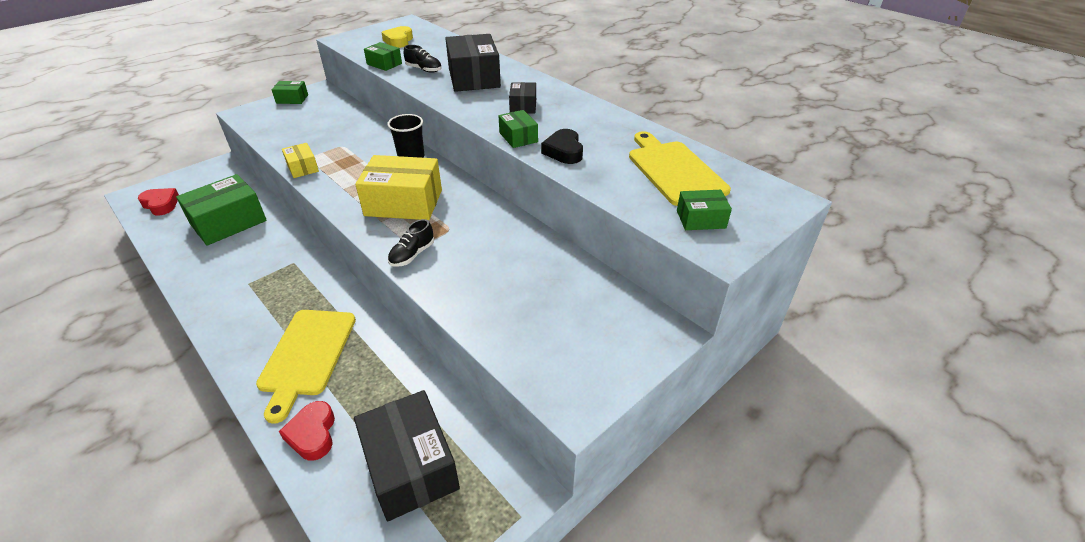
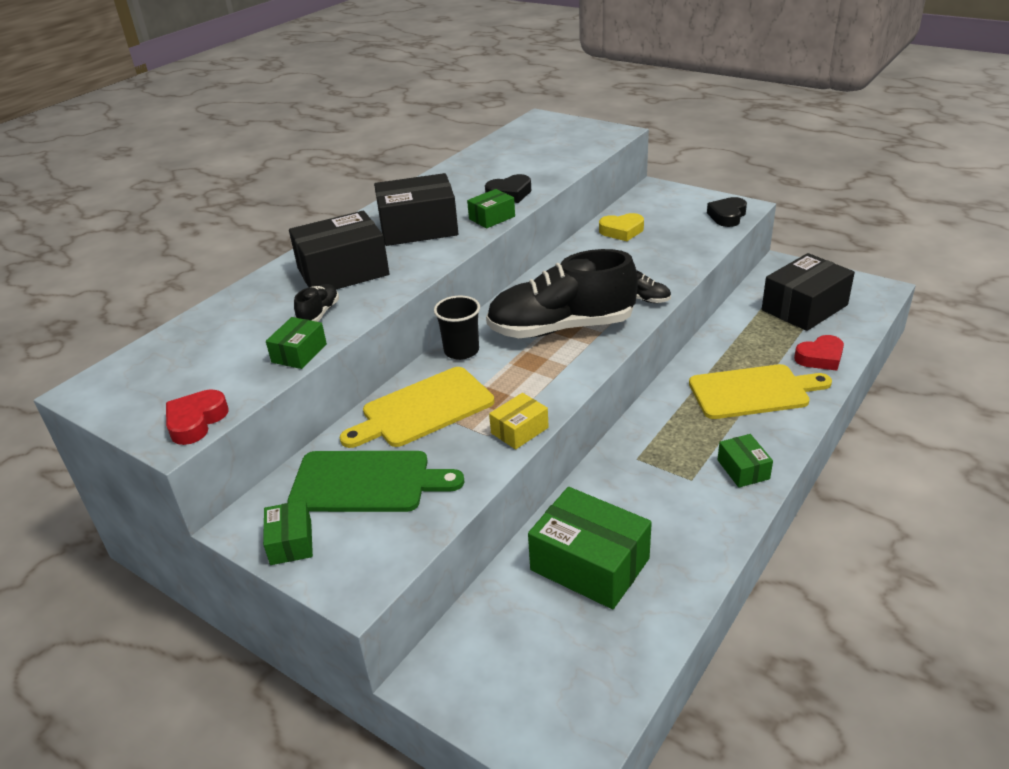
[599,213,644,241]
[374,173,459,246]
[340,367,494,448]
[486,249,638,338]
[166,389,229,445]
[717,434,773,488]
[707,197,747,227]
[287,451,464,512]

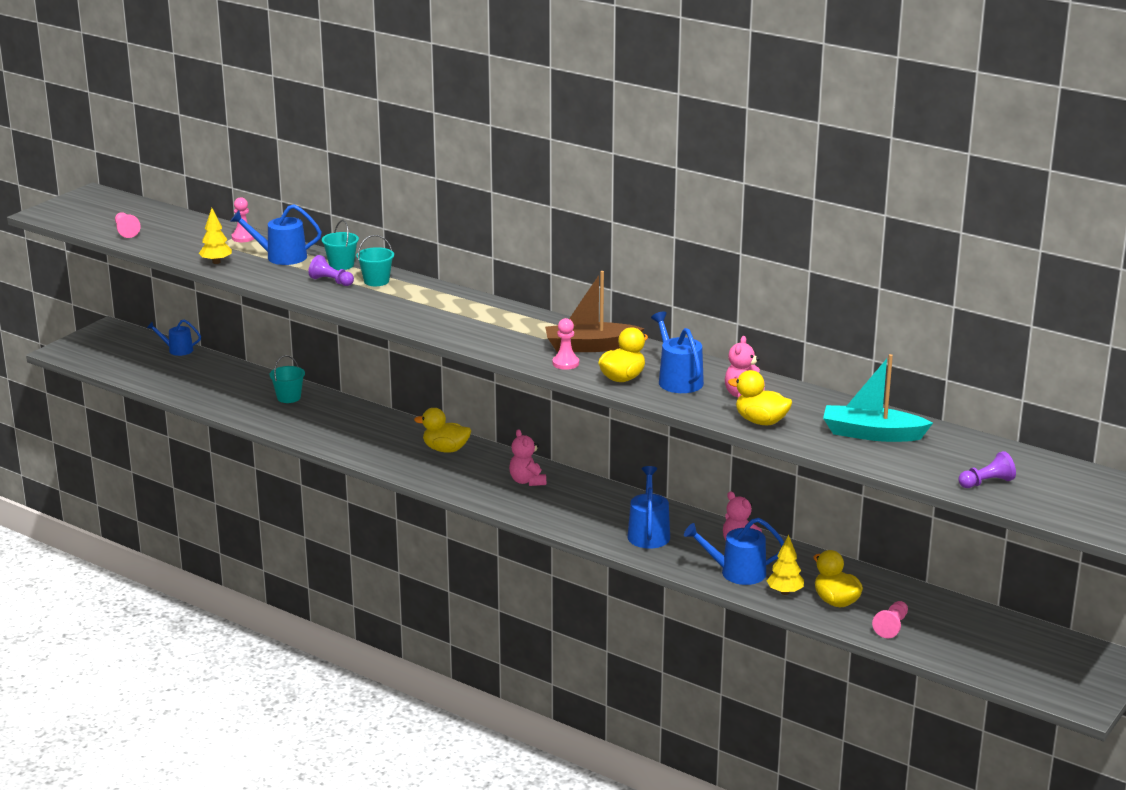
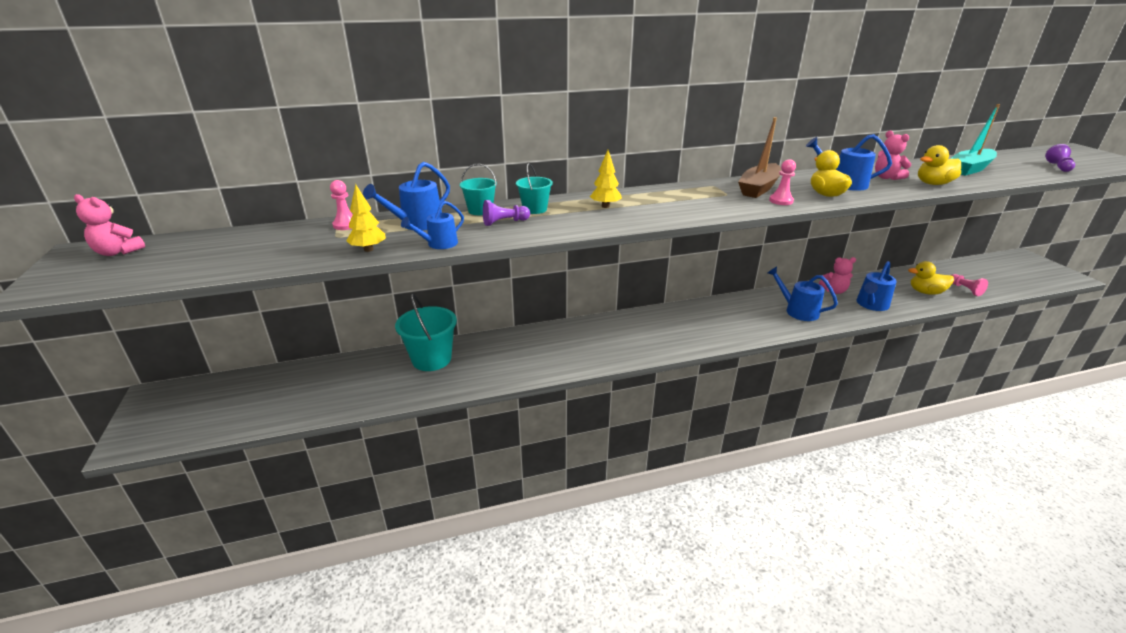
[115,212,141,238] (first image)
[401,201,464,249]
[395,293,457,371]
[414,408,471,453] (first image)
[74,194,145,256]
[590,150,622,208]

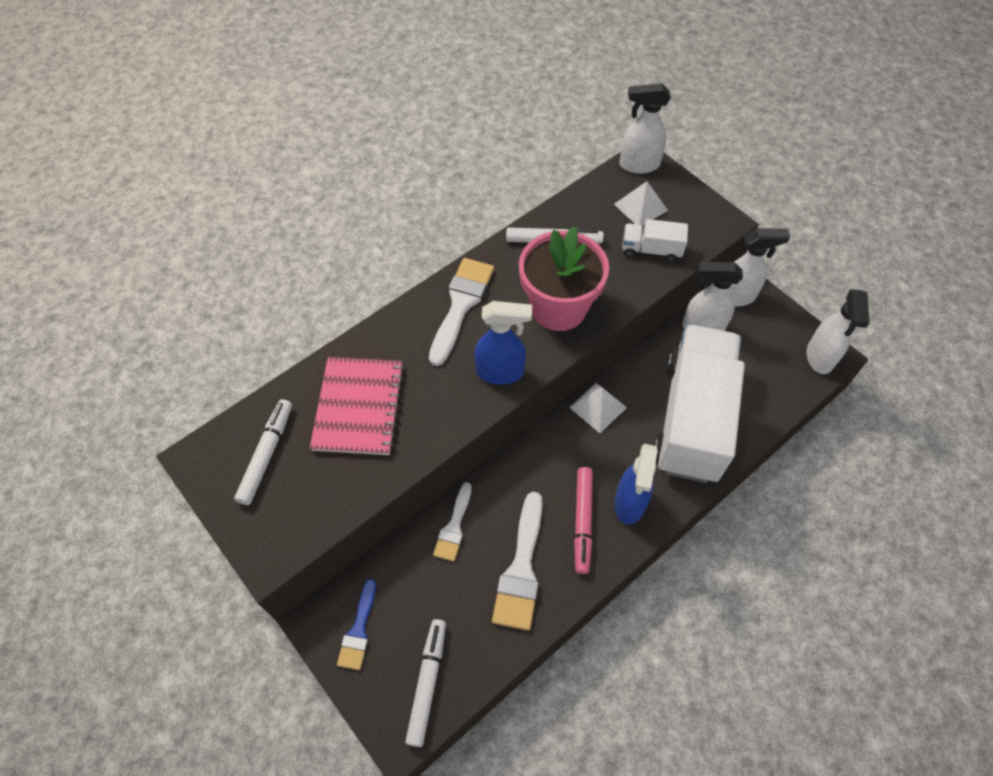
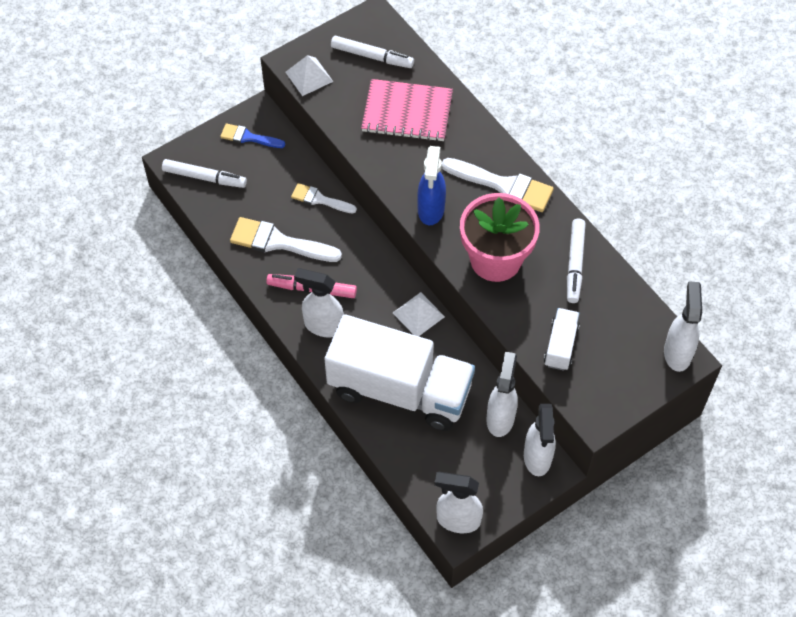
[285,55,333,96]
[294,268,344,338]

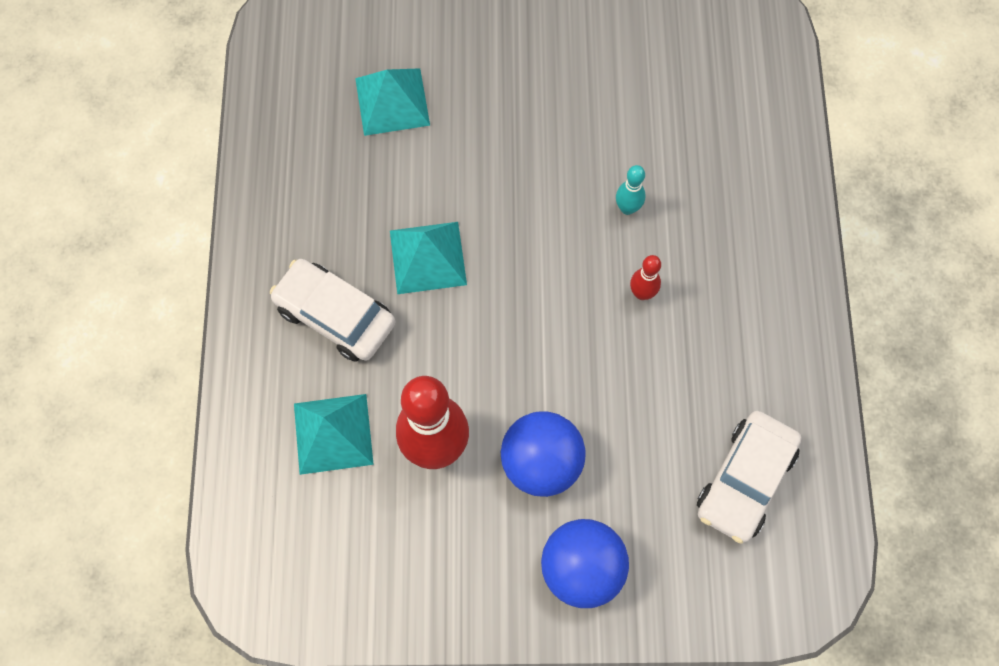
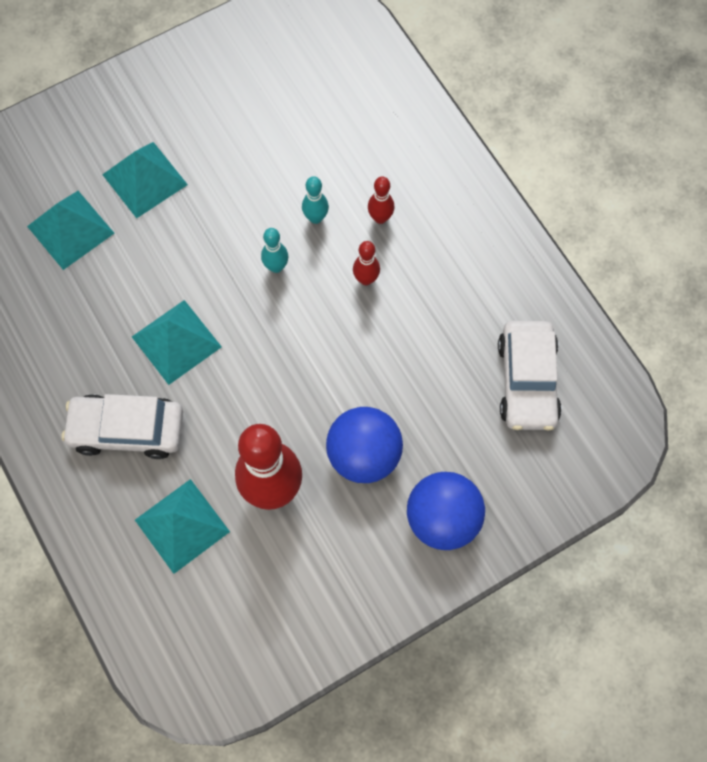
[102,142,188,218]
[368,176,395,224]
[261,228,288,273]

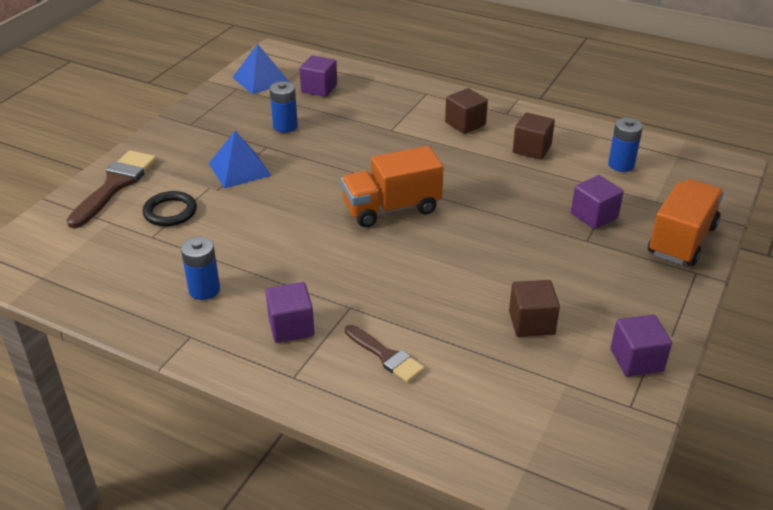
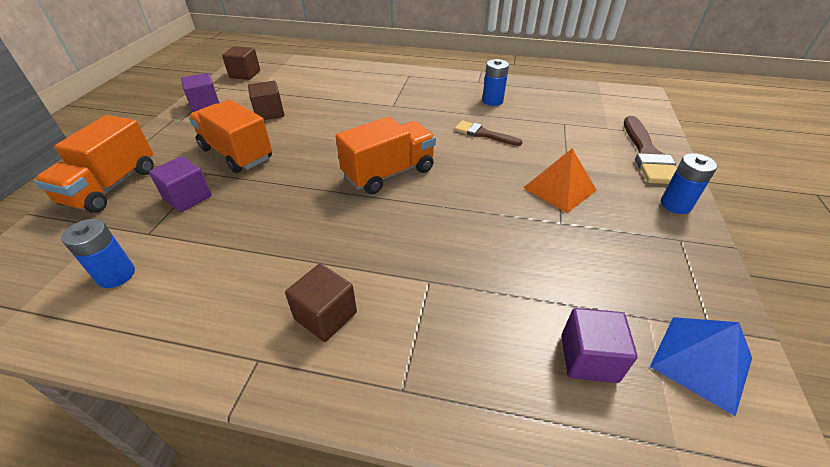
[661,153,718,214]
[222,46,260,80]
[523,149,597,213]
[143,191,197,226] (first image)
[266,282,314,343] (first image)
[455,121,523,146]
[189,100,272,173]

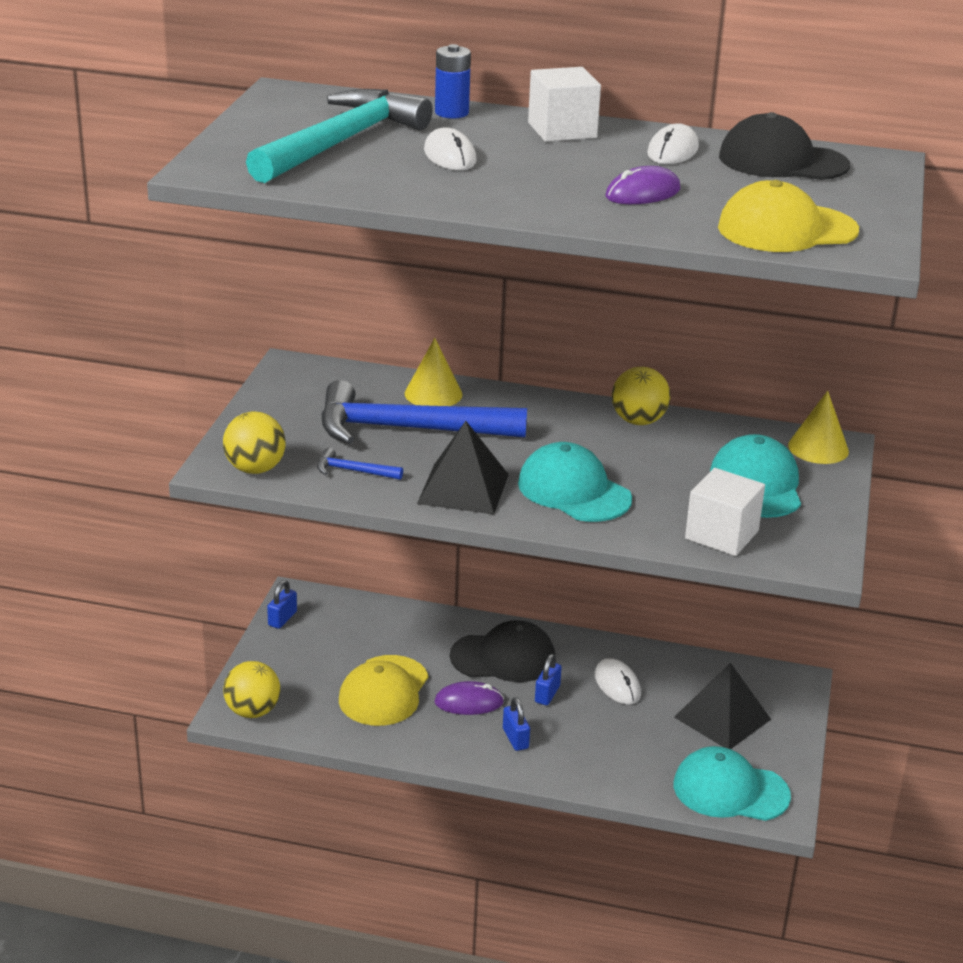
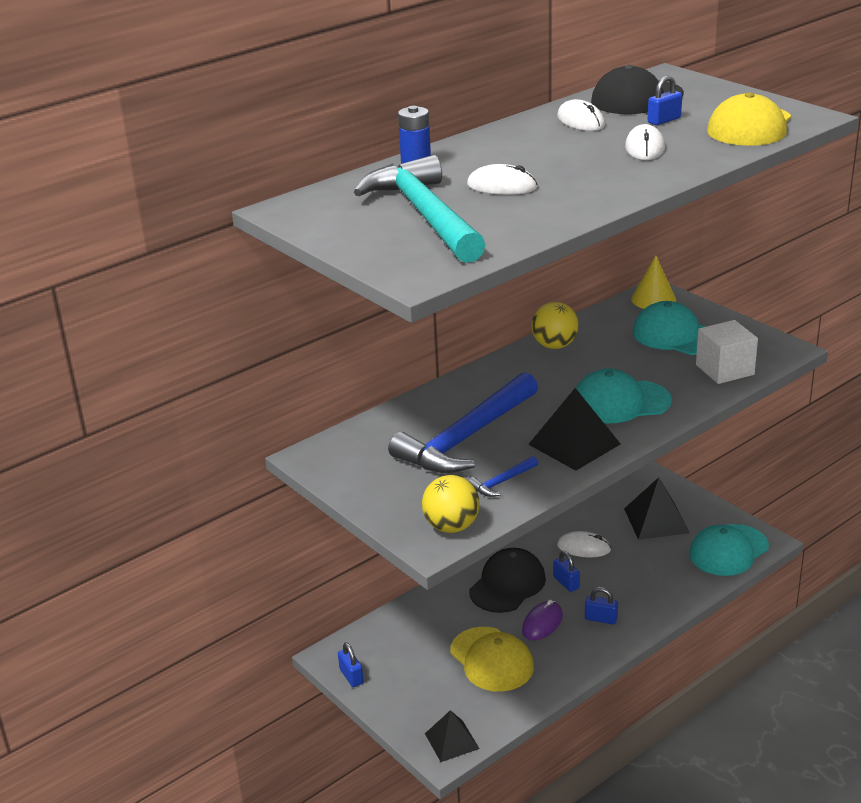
[528,67,601,142] (first image)
[625,124,665,160]
[405,338,462,406] (first image)
[425,710,480,762]
[648,76,682,125]

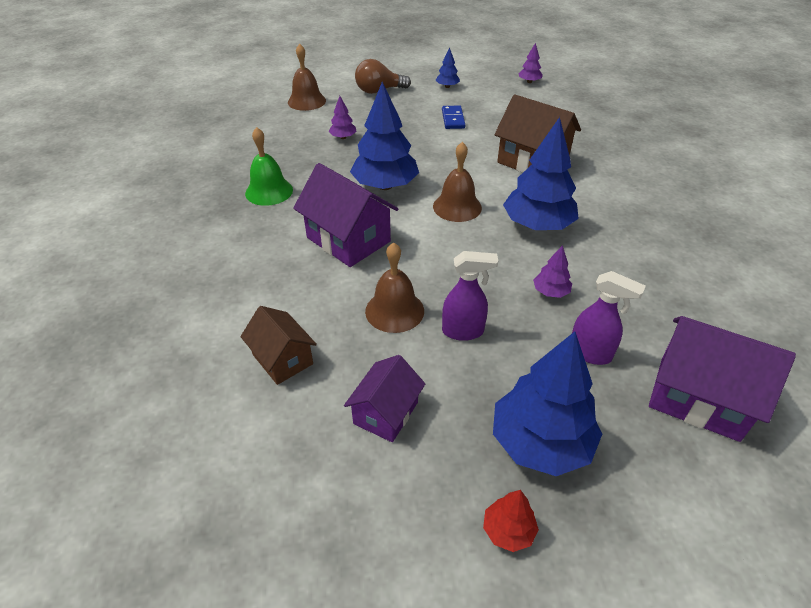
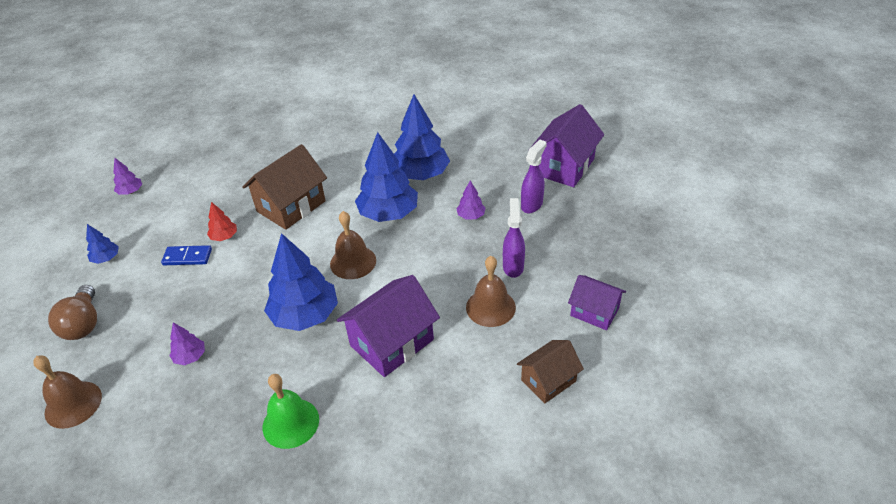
[394,95,450,180]
[207,202,237,241]

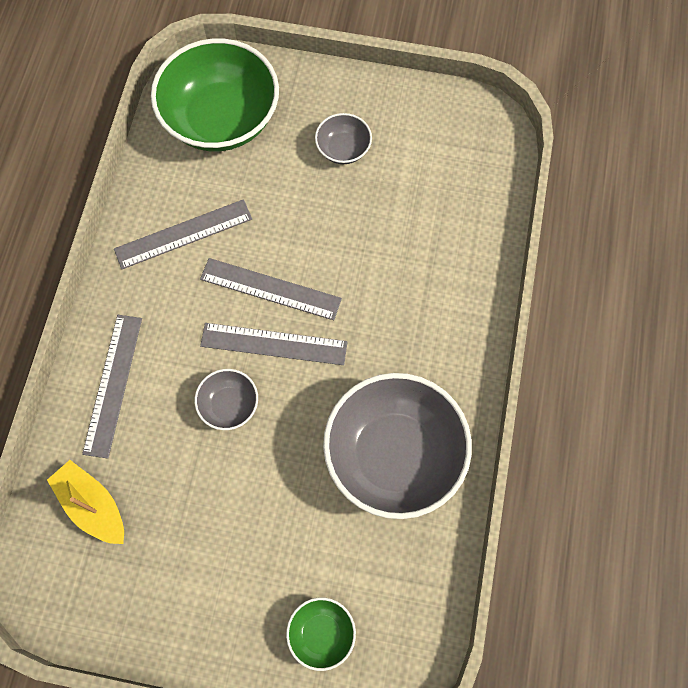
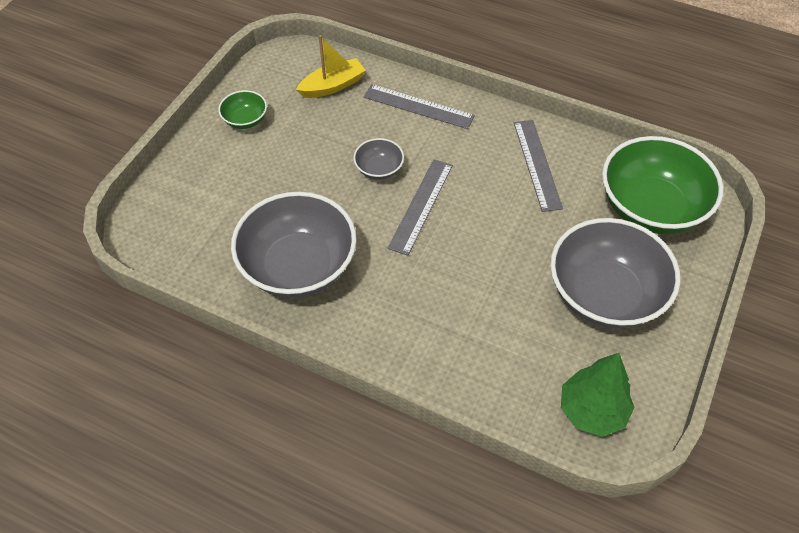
[550,218,681,328]
[200,258,342,320] (first image)
[218,90,267,129]
[561,353,634,437]

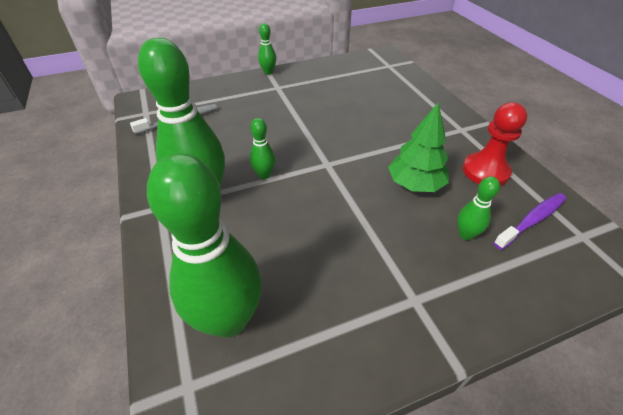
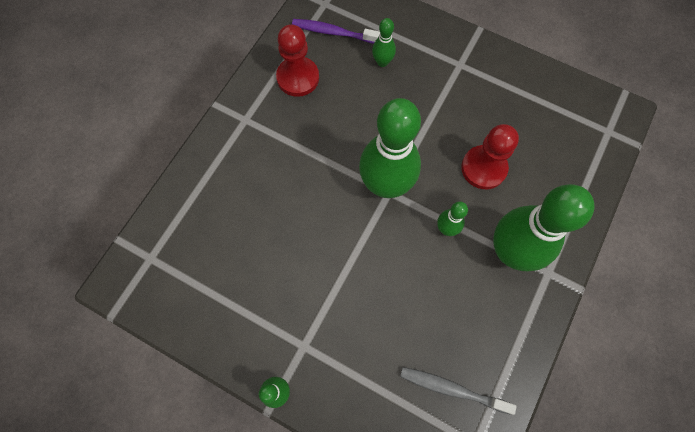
[388,102,449,192] (first image)
[359,98,421,198]
[461,124,519,189]

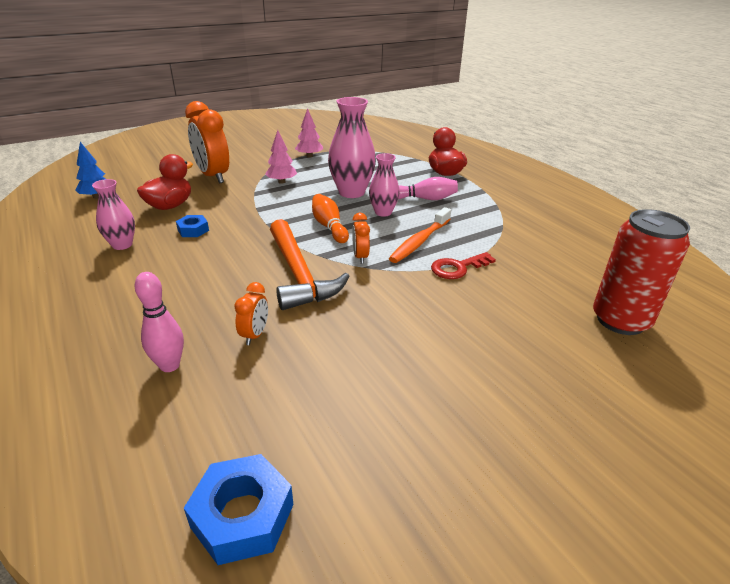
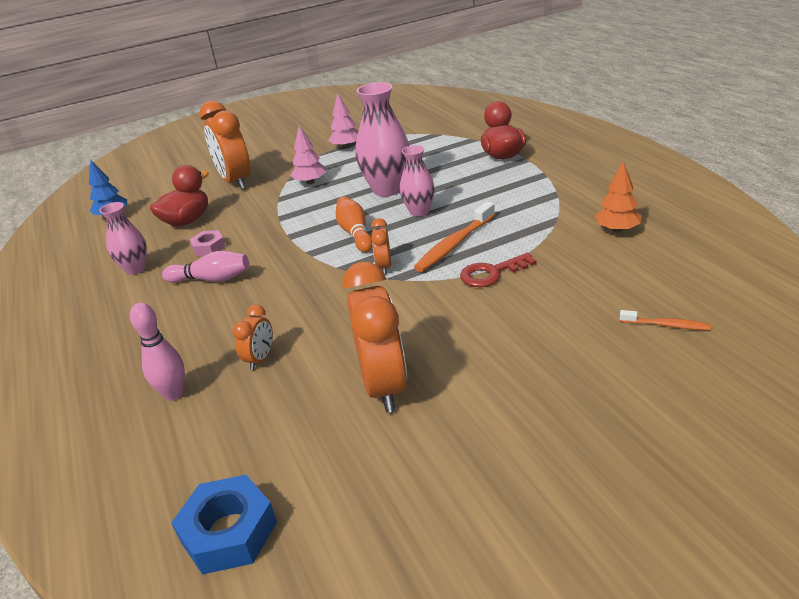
[162,251,249,283]
[620,310,711,330]
[190,230,225,256]
[270,219,350,310] (first image)
[595,162,642,233]
[342,262,407,413]

